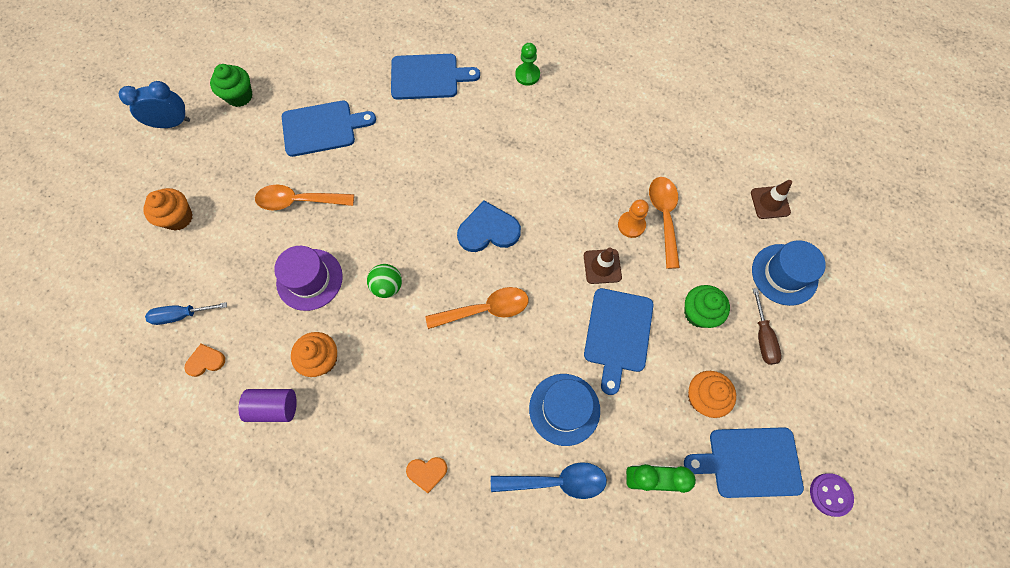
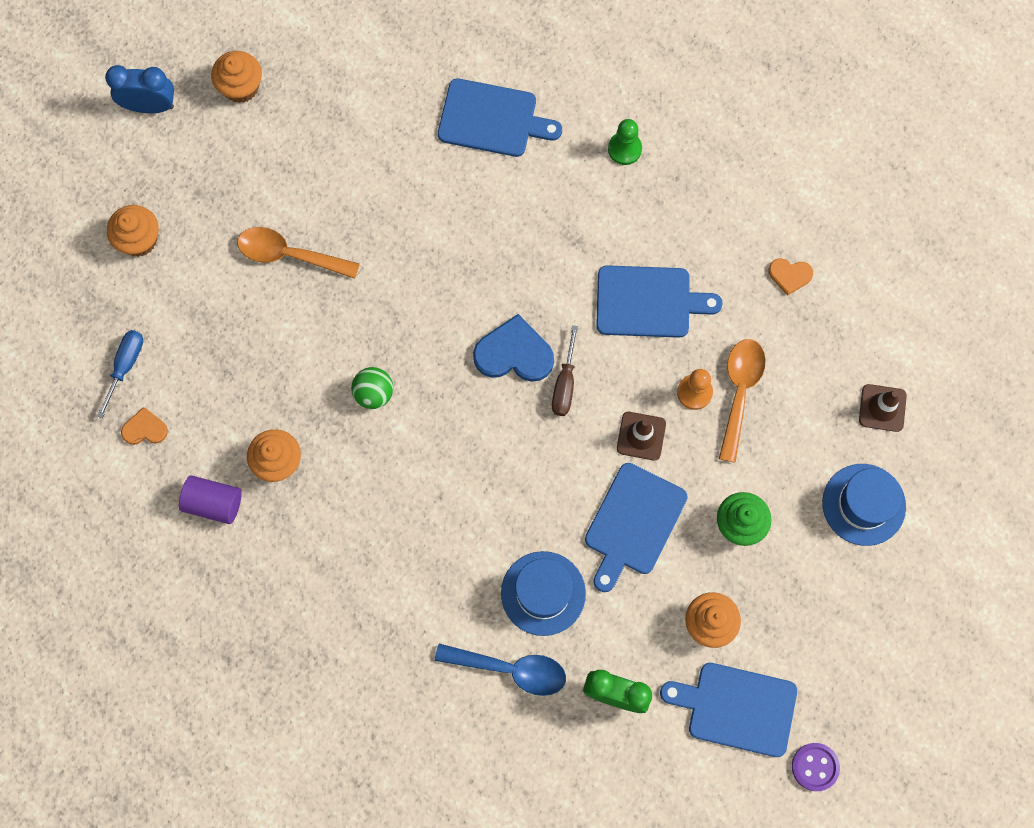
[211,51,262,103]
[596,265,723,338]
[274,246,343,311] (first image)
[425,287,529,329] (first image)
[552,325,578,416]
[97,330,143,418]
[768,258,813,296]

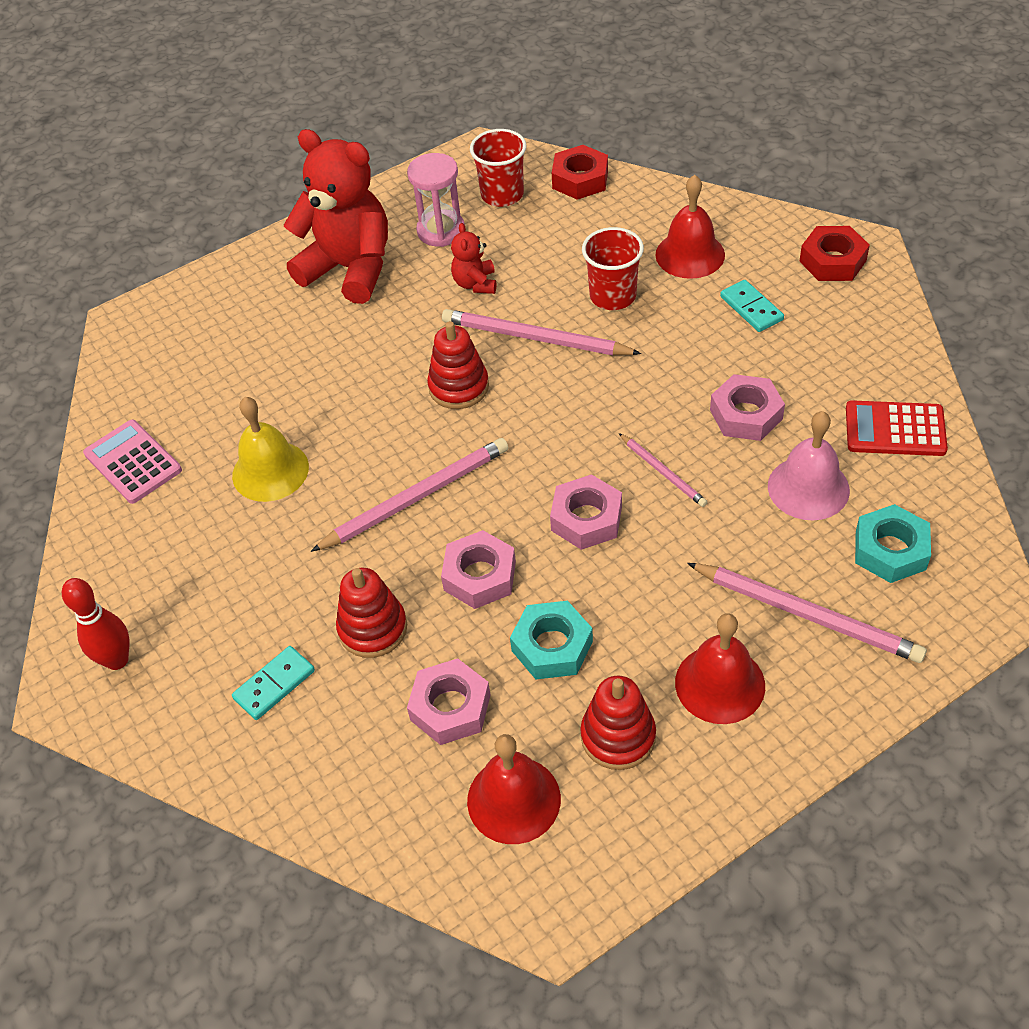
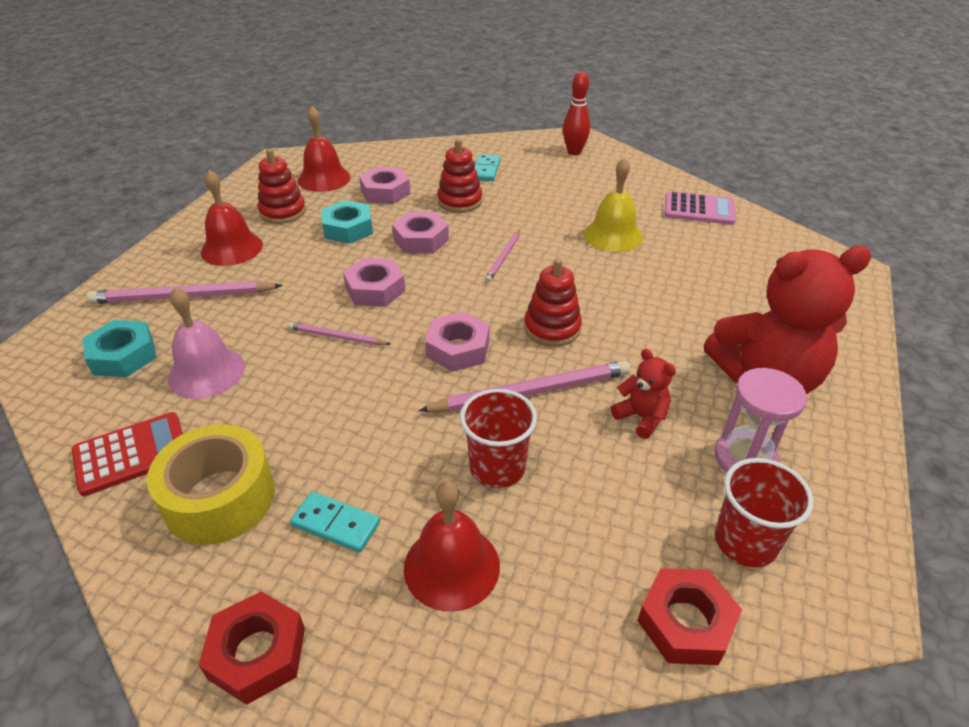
[425,312,489,372]
[485,230,520,282]
[147,424,275,545]

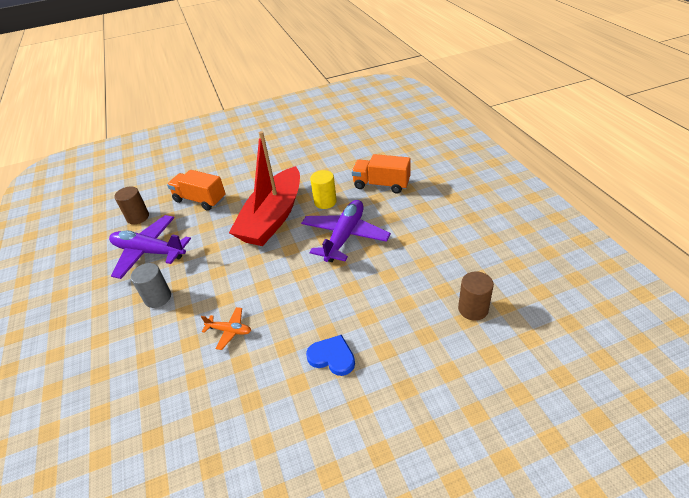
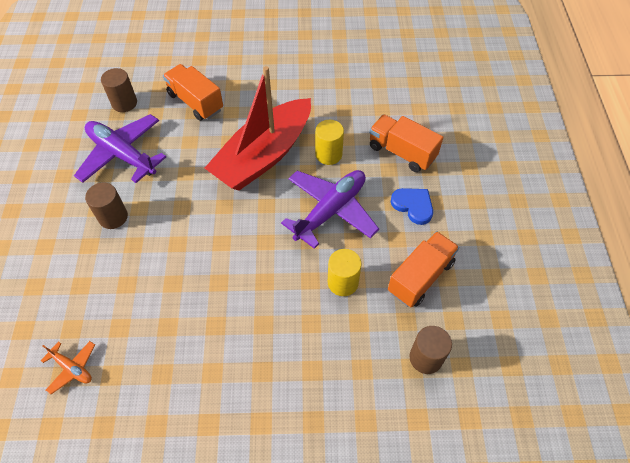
[85,183,128,229]
[41,341,95,394]
[391,188,433,225]
[388,231,459,308]
[328,249,362,296]

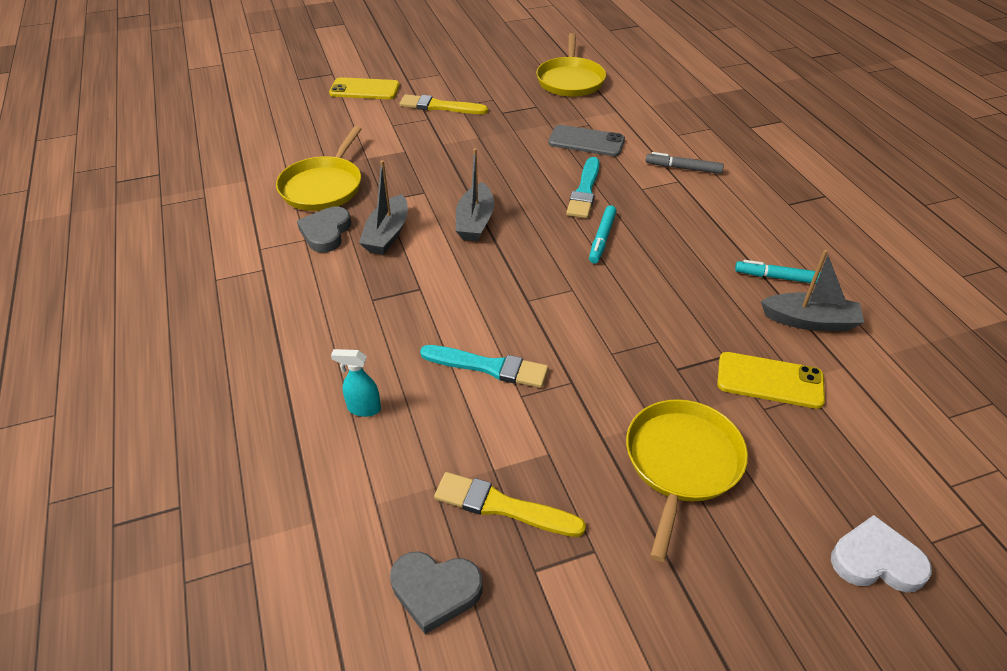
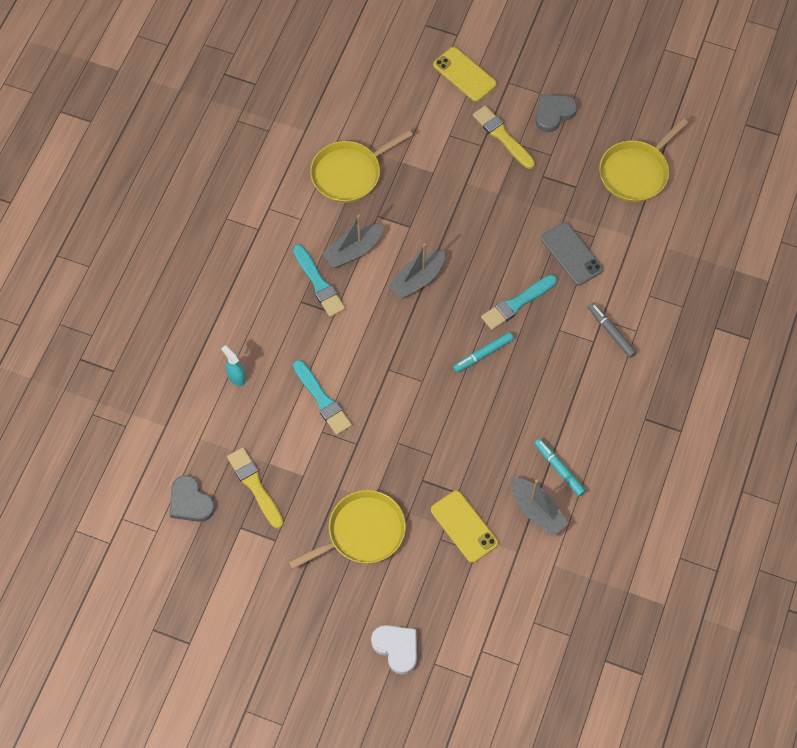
[535,95,577,132]
[293,244,345,317]

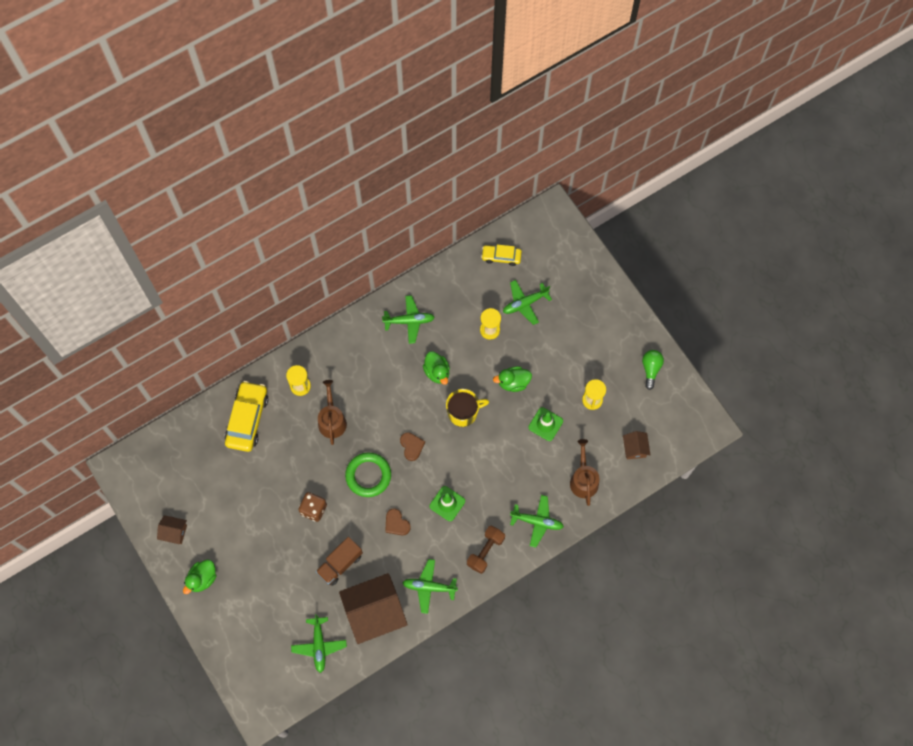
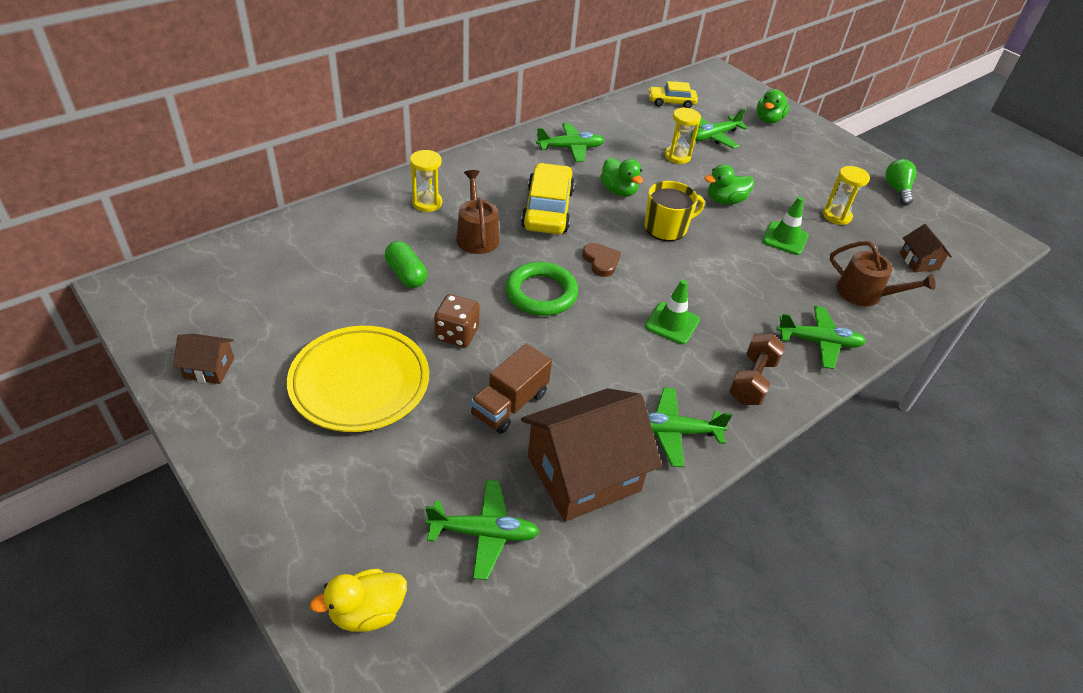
[521,163,575,234]
[829,241,936,306]
[385,508,411,535] (first image)
[757,89,790,123]
[425,480,540,580]
[385,241,427,288]
[287,326,429,432]
[310,569,407,632]

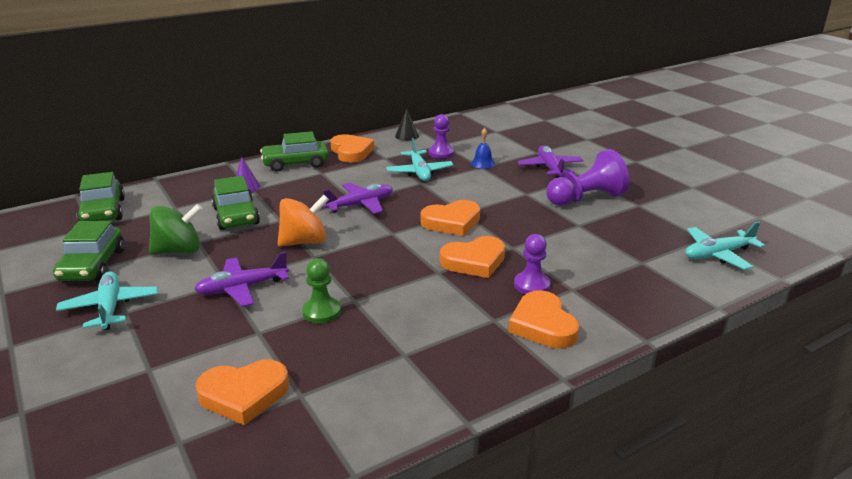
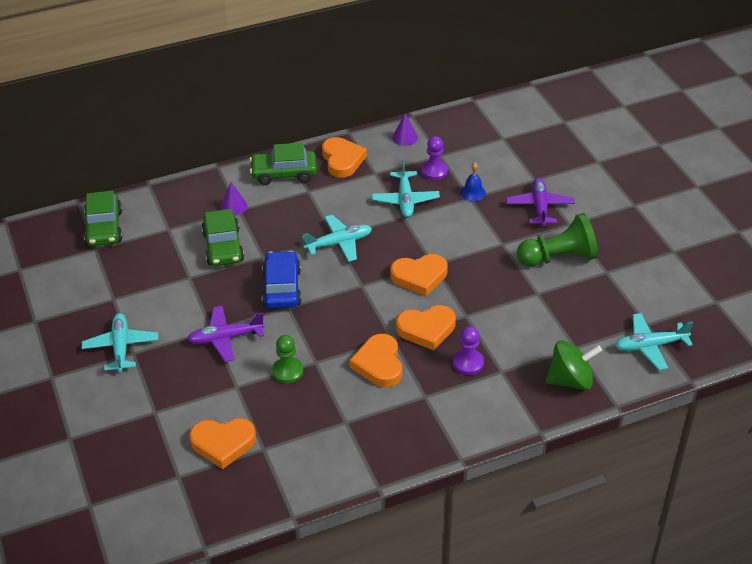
[392,113,418,146]
[517,213,598,267]
[302,215,372,262]
[262,251,302,309]
[546,340,602,390]
[53,221,125,281] (first image)
[350,334,402,387]

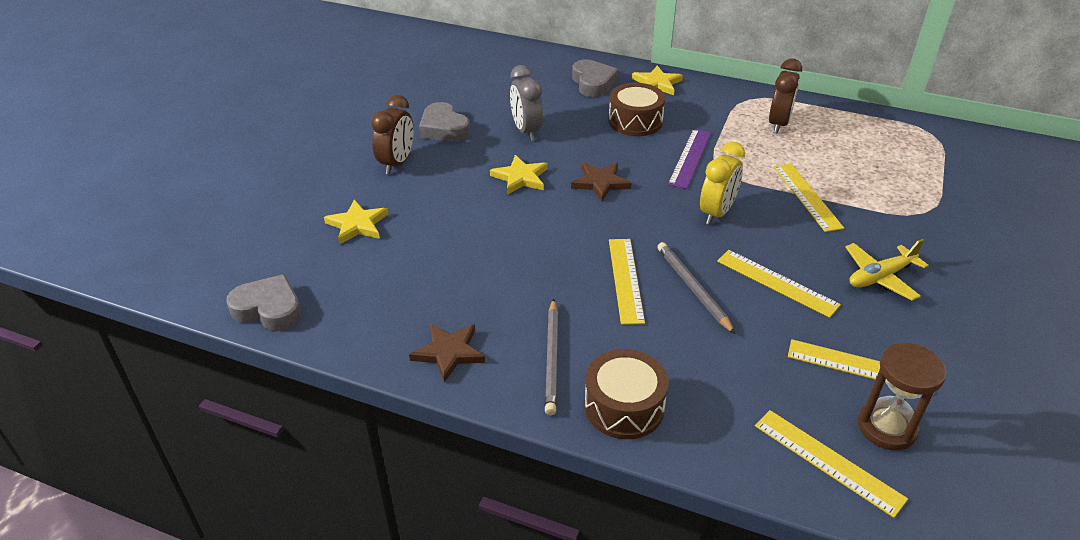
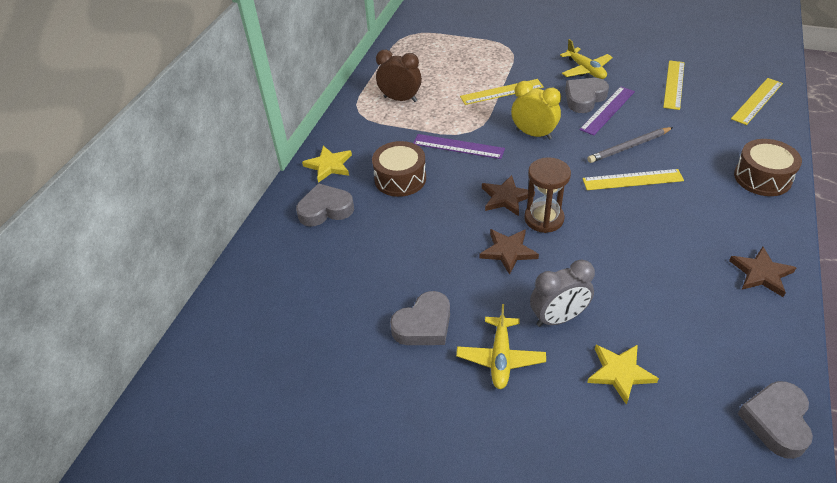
[530,260,595,327]
[456,304,546,389]
[479,229,539,275]
[579,87,635,135]
[545,299,558,415] (first image)
[524,157,571,233]
[565,78,609,113]

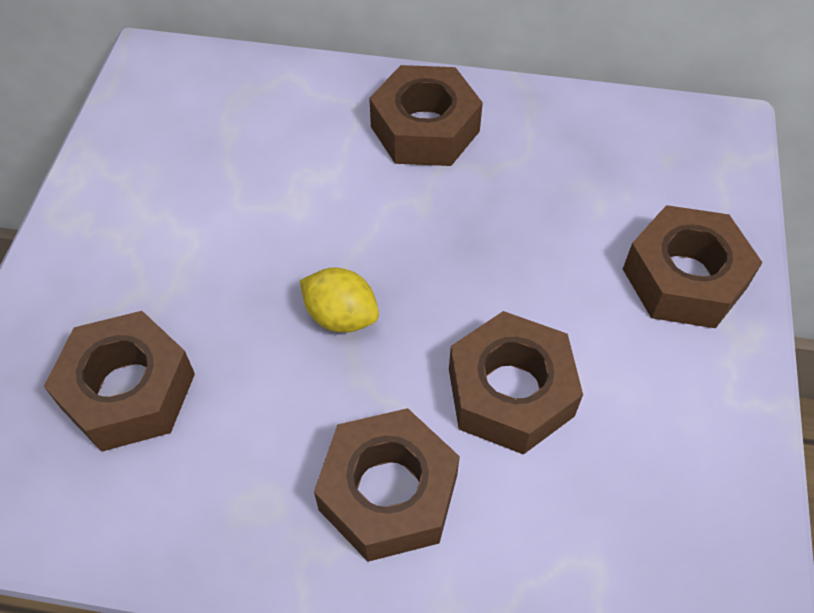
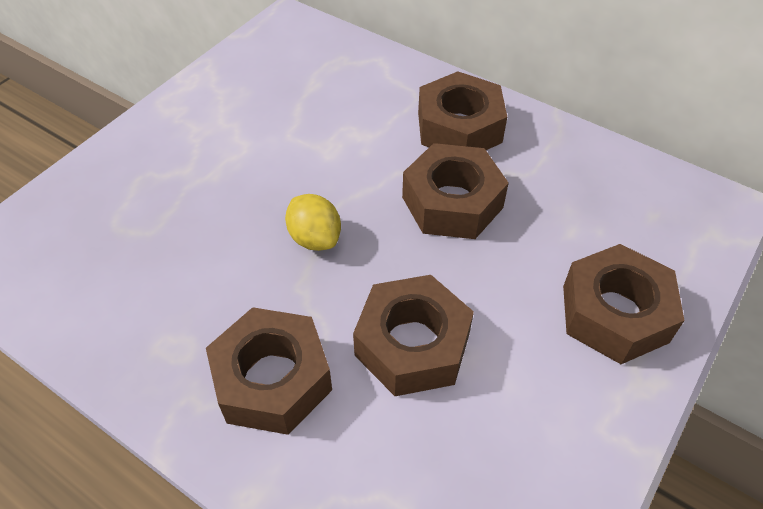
[402,143,509,239]

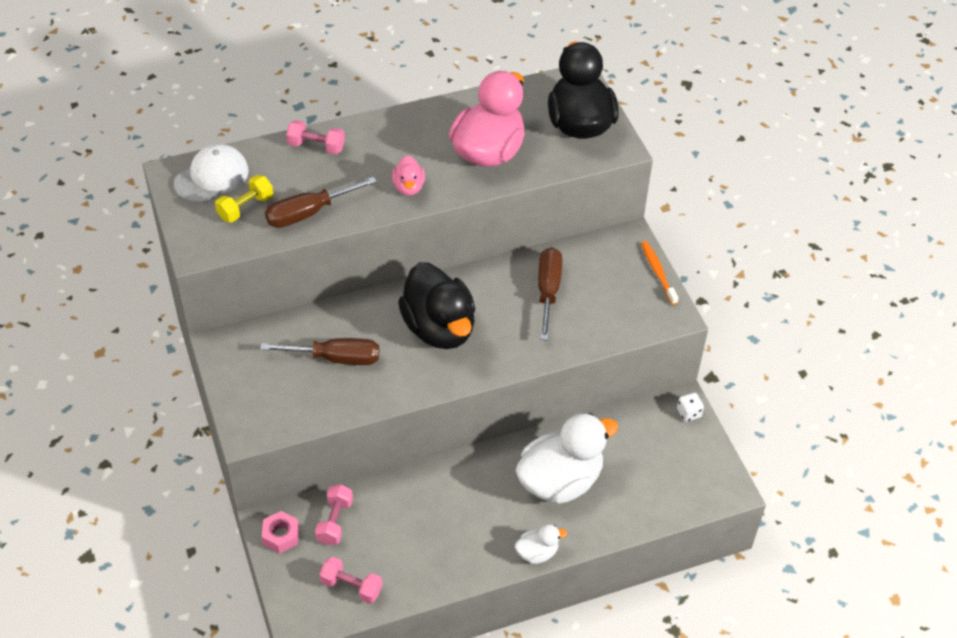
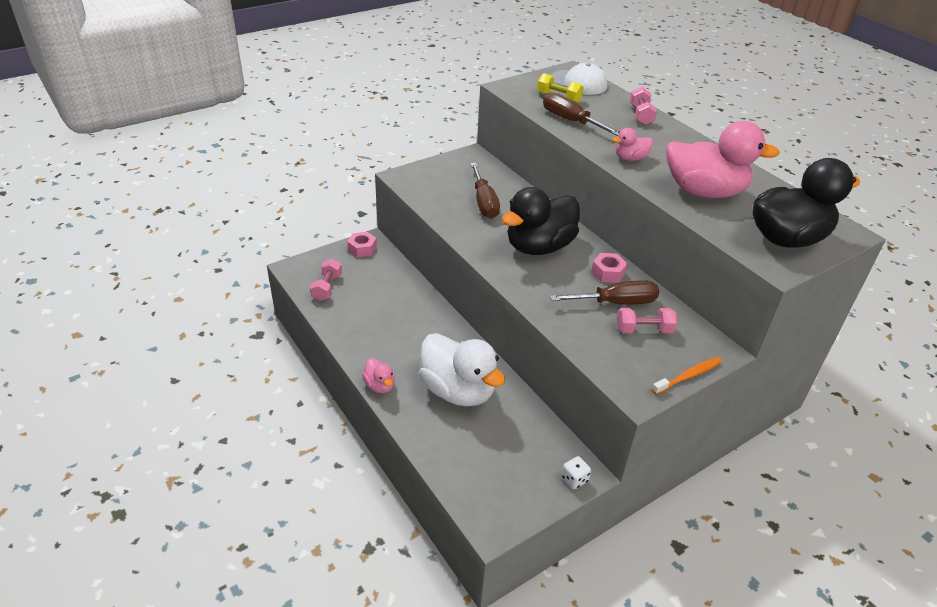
[617,308,677,333]
[362,358,395,393]
[591,253,628,283]

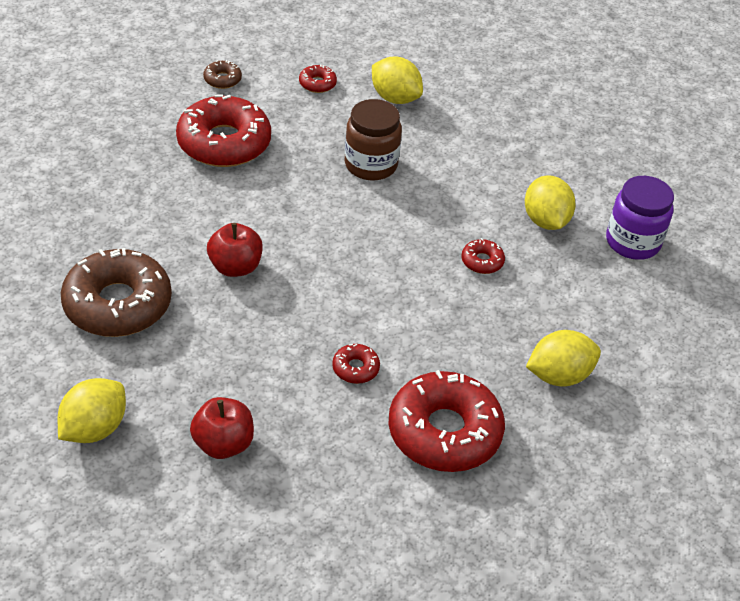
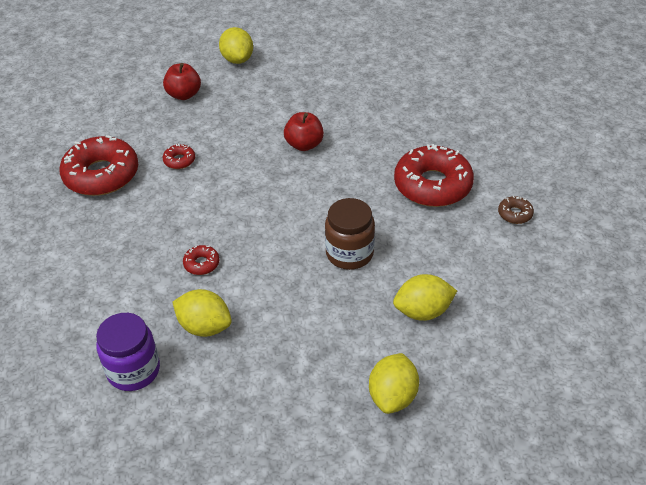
[299,64,337,93] (first image)
[61,248,172,337] (first image)
[369,353,419,414]

